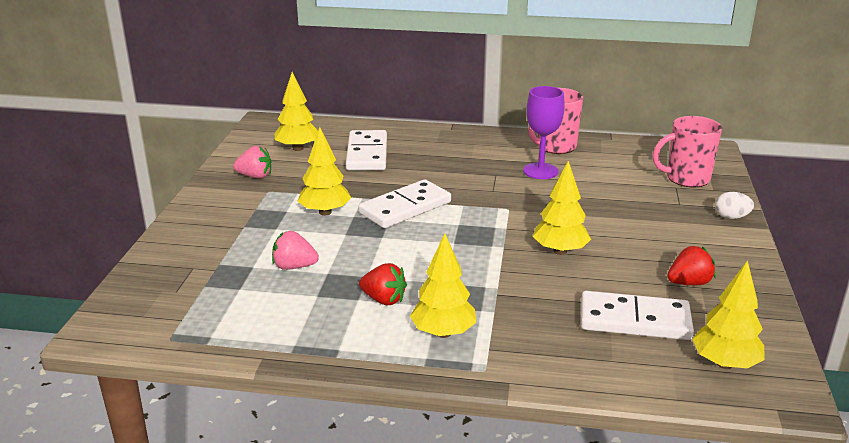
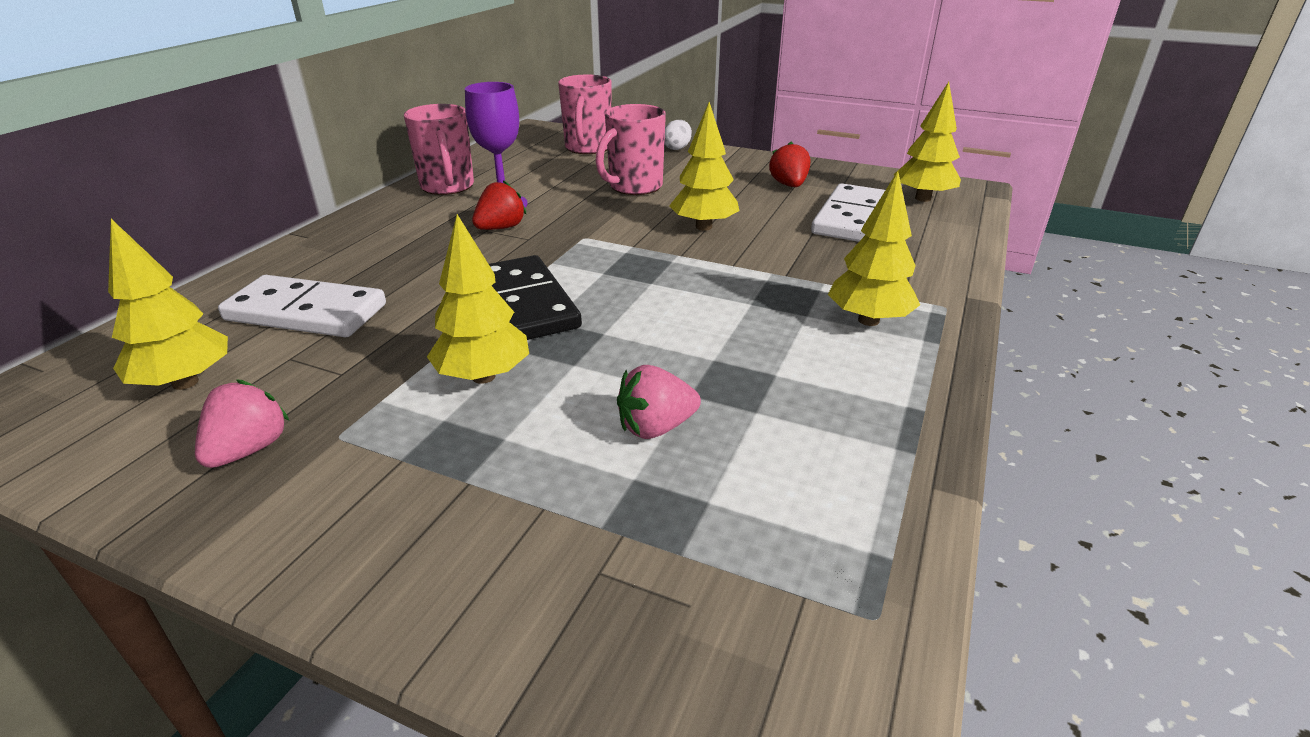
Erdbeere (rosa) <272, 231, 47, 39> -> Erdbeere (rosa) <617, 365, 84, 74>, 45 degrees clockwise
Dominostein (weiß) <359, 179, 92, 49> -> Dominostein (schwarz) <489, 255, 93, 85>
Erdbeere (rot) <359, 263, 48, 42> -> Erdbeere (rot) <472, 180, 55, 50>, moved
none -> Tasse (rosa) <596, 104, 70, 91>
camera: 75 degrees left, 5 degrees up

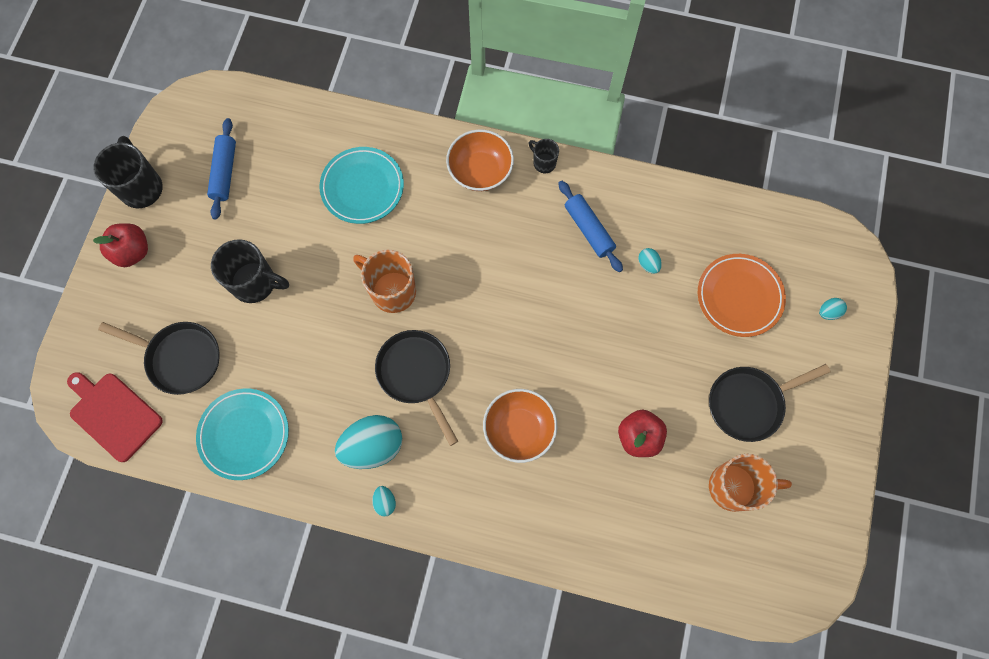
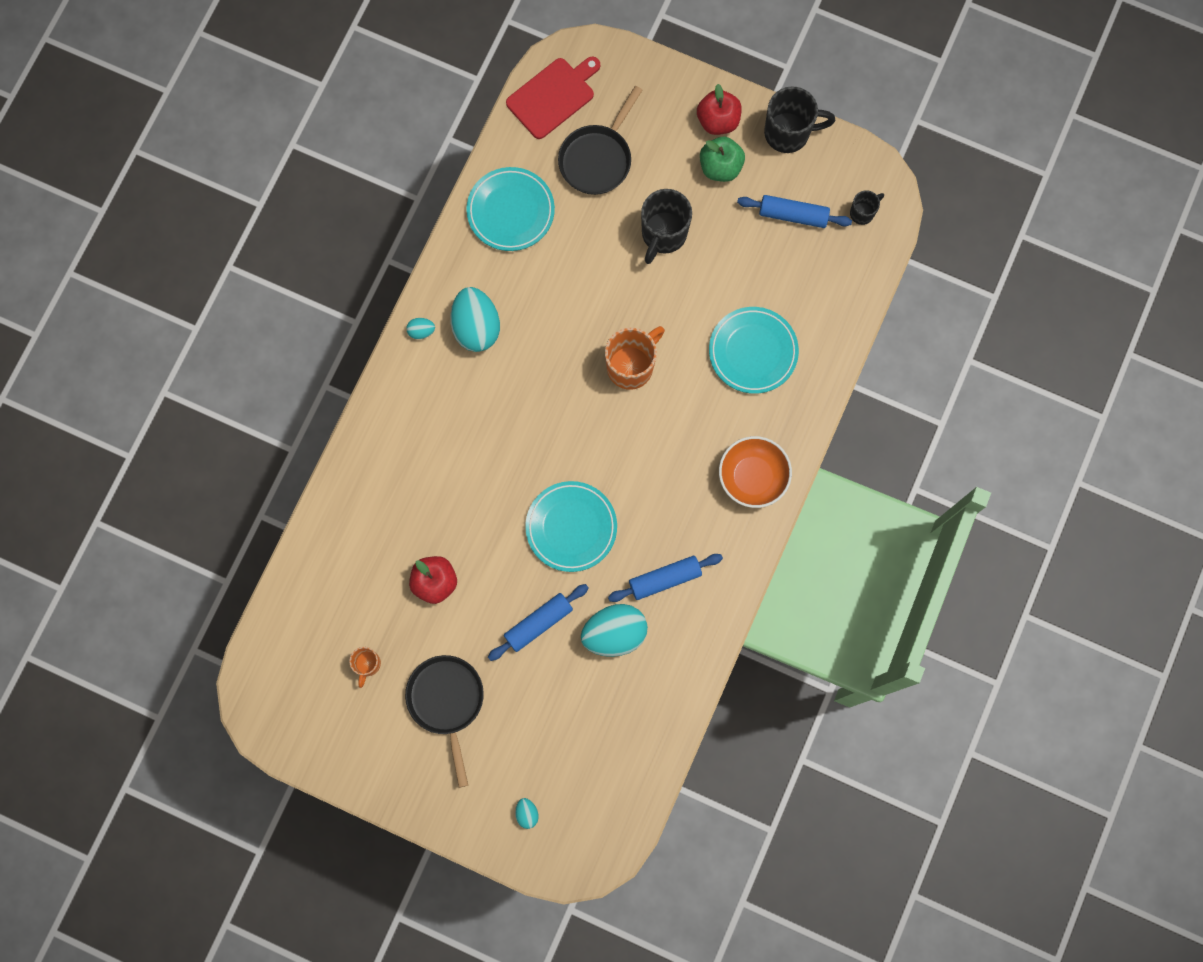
Pfanne (schwarz) <375, 330, 83, 116> -> none
Schüssel (orange) <483, 389, 74, 74> -> none
Tasse (schwarz) <529, 139, 30, 34> -> Tasse (schwarz) <850, 190, 34, 35>, moved
Ei (türkis) <638, 248, 24, 26> -> Ei (türkis) <581, 604, 67, 53>, x2.26
Teller (orange) <698, 254, 88, 83> -> none
Tasse (orange) <709, 454, 83, 58> -> Tasse (orange) <349, 647, 32, 41>, x0.53
none -> Nudelholz (blau) <488, 584, 100, 77>
none -> Teller (türkis) <525, 481, 92, 91>
none -> Apfel (grün) <700, 137, 45, 45>
camera: 100 degrees right, 5 degrees up

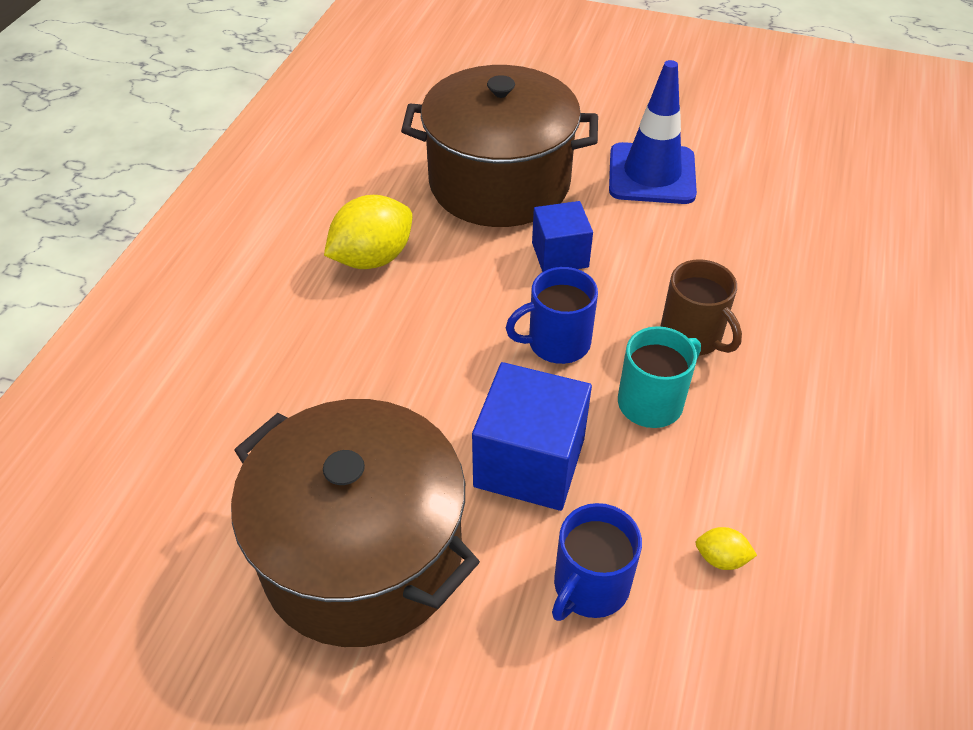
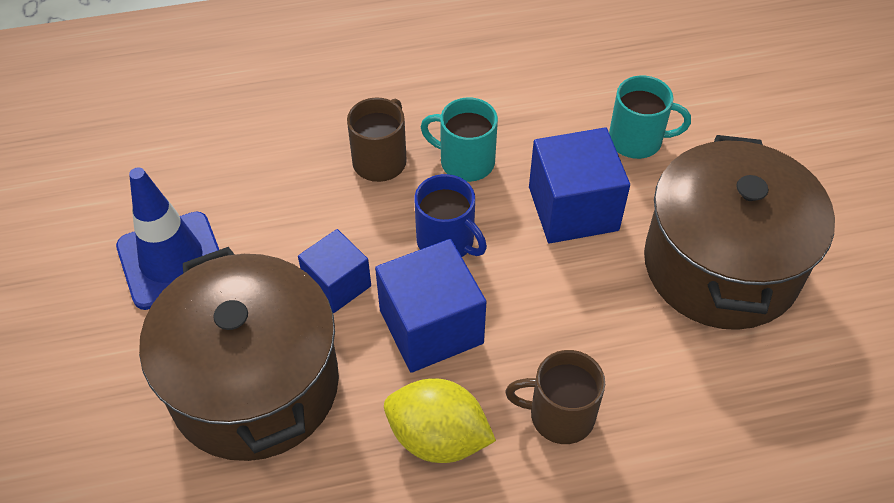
Tasse (blau) <552, 503, 90, 118> -> Tasse (türkis) <609, 75, 82, 84>
Zitrone (gelb) <696, 527, 61, 43> -> none
none -> Kubus (blau) <375, 239, 111, 134>
none -> Tasse (braun) <505, 350, 100, 94>
camera: 120 degrees left, 5 degrees up

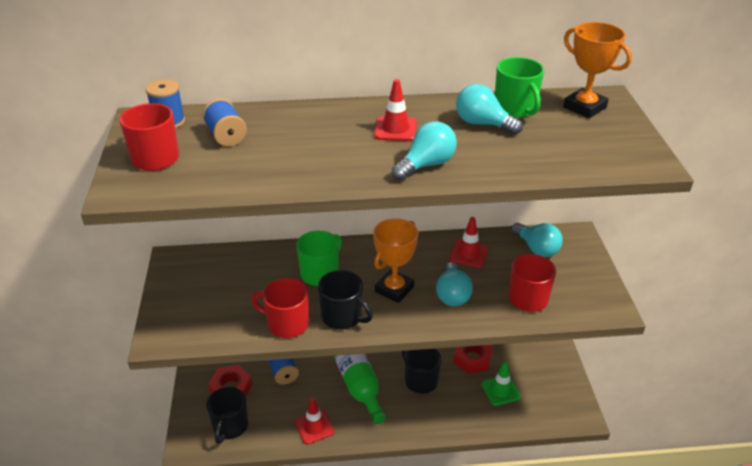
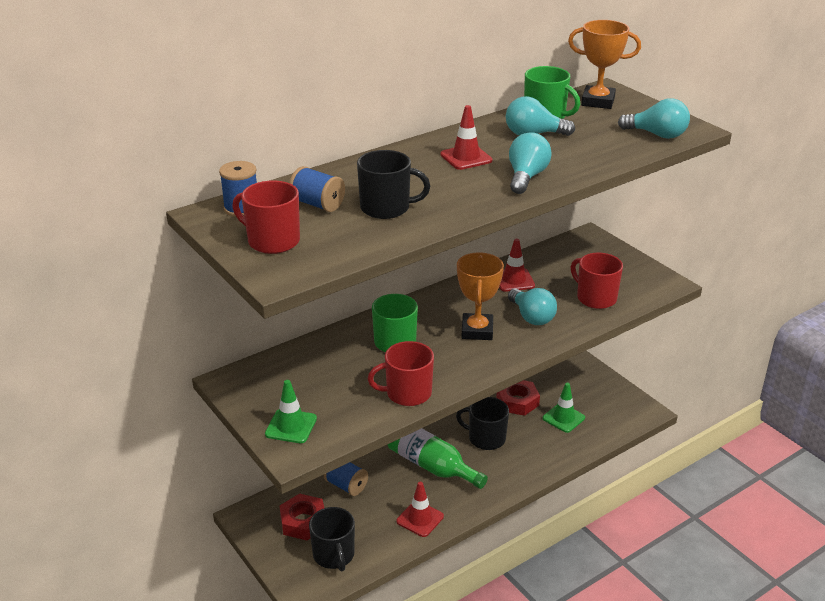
Tasse (schwarz) <318, 270, 55, 60> -> Tasse (schwarz) <357, 150, 73, 69>, moved
Glühbirne (türkis) <511, 223, 52, 34> -> Glühbirne (türkis) <618, 98, 72, 41>, moved
none -> Leitkegel (grün) <265, 380, 52, 63>
camera: 30 degrees left, 5 degrees down

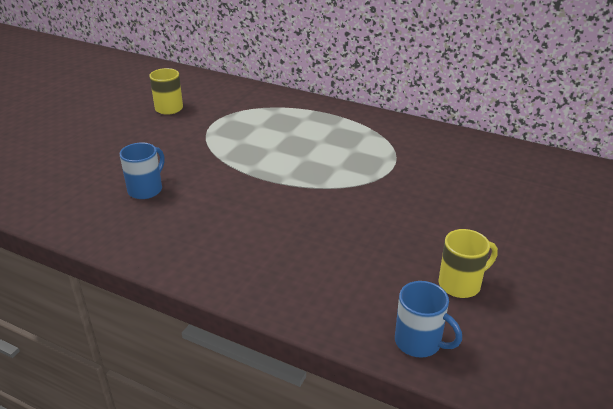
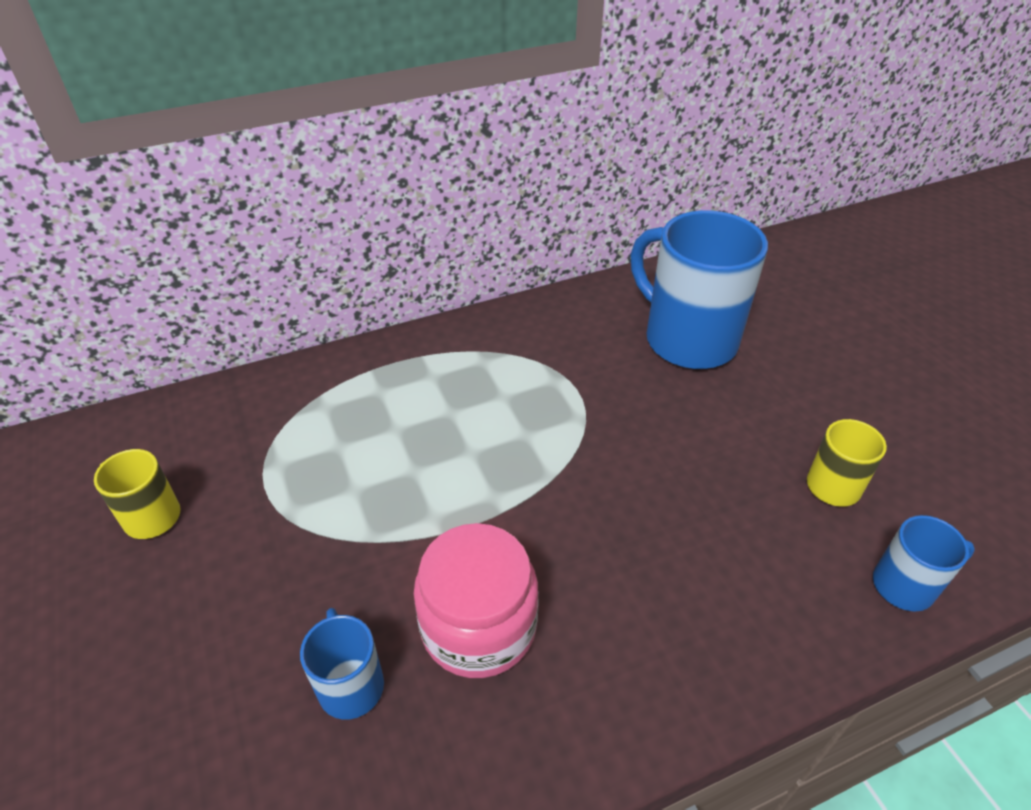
none -> Einmachglas (rosa) <414, 523, 124, 155>
none -> Tasse (blau) <631, 210, 137, 159>
camera: 50 degrees left, 10 degrees up

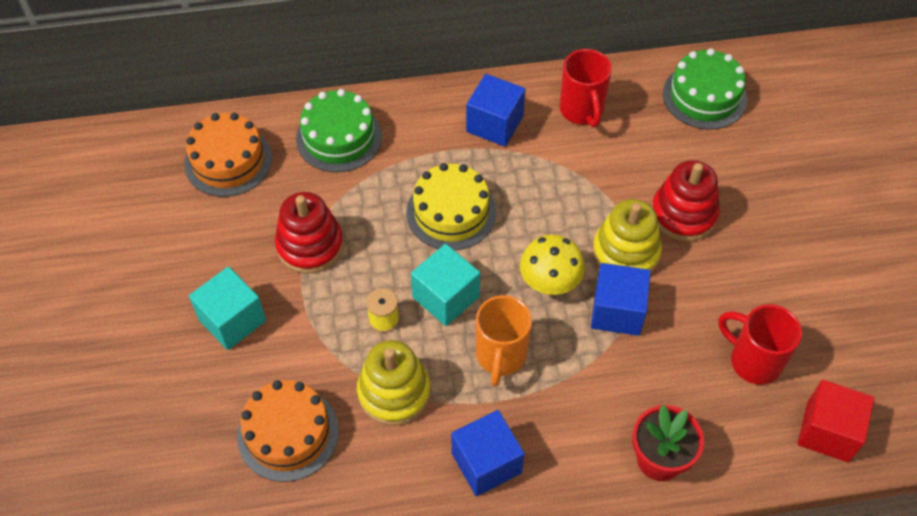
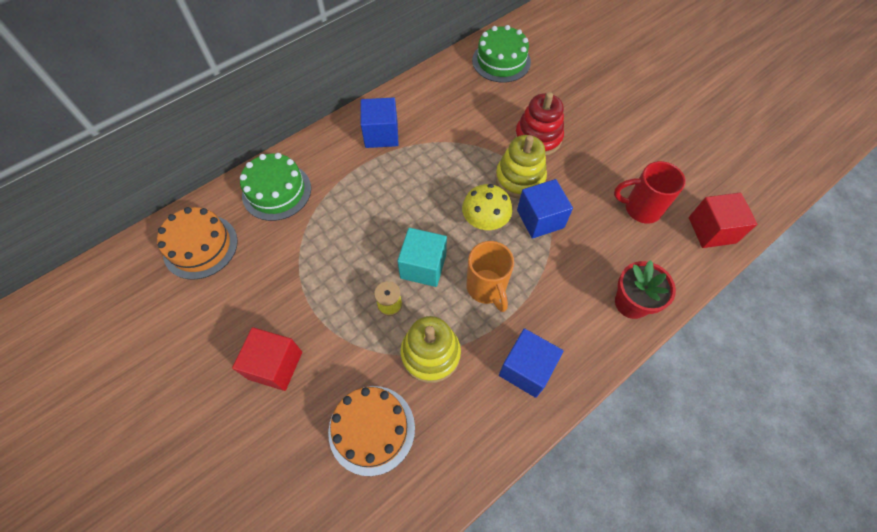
Kubus (türkis) <189, 267, 77, 83> -> Kubus (rot) <232, 327, 70, 64>
Stapelspielzeug (rot) <275, 192, 69, 82> -> none
Kuchen (gelb) <406, 163, 90, 87> -> none
Tasse (rot) <560, 49, 52, 79> -> none
camera: 30 degrees left, 5 degrees up

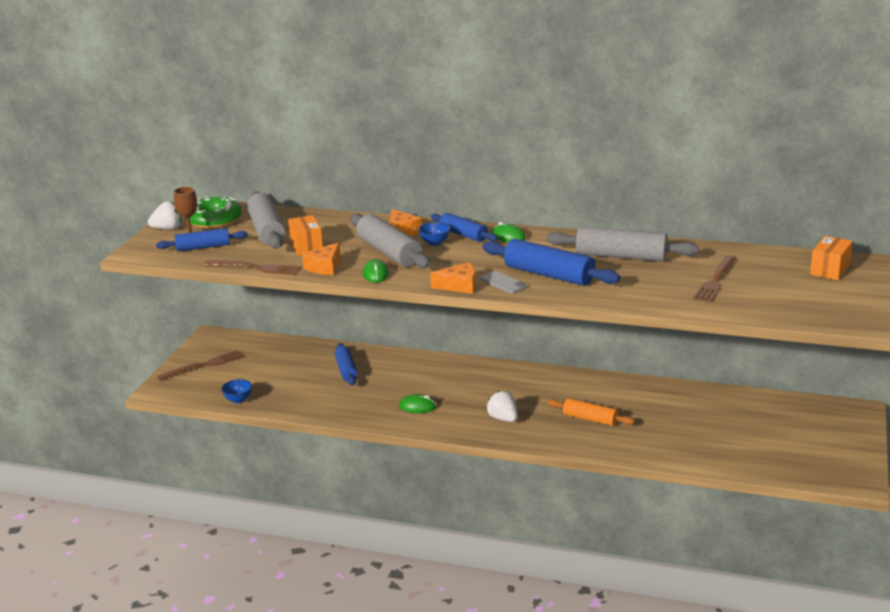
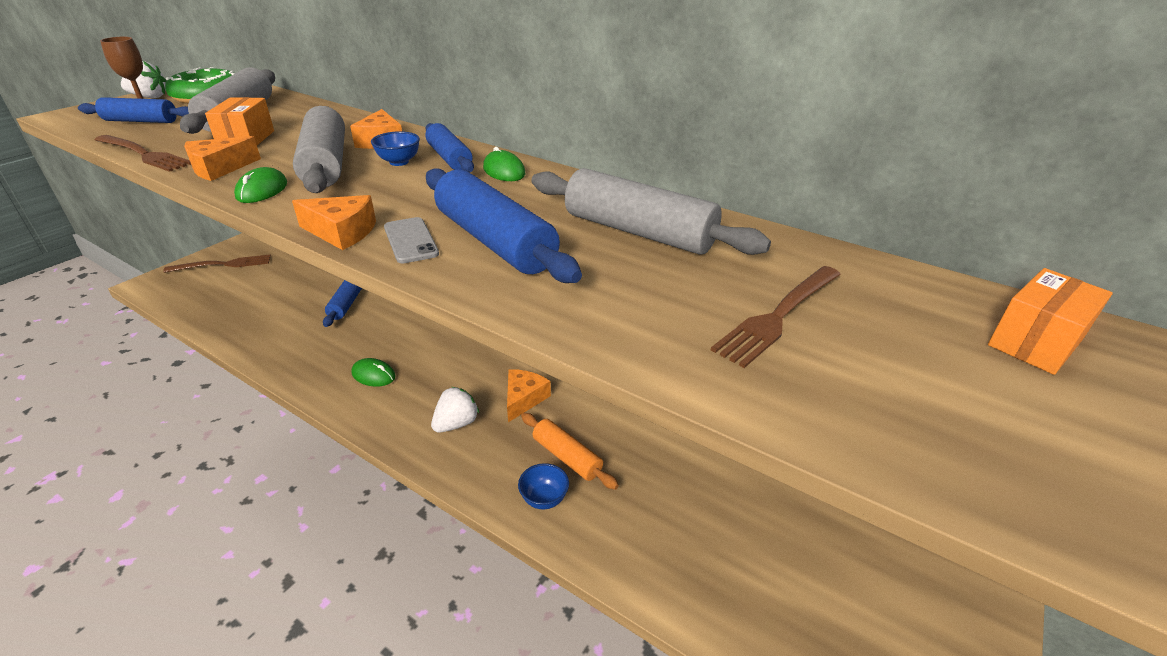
Schüssel (blau) <221, 379, 31, 24> -> Schüssel (blau) <518, 463, 51, 46>, moved
Erdbeere (weiß) <486, 391, 32, 31> -> Erdbeere (weiß) <431, 387, 48, 46>, 60 degrees clockwise
none -> Käse (orange) <507, 369, 44, 53>
camera: 15 degrees right, 10 degrees up

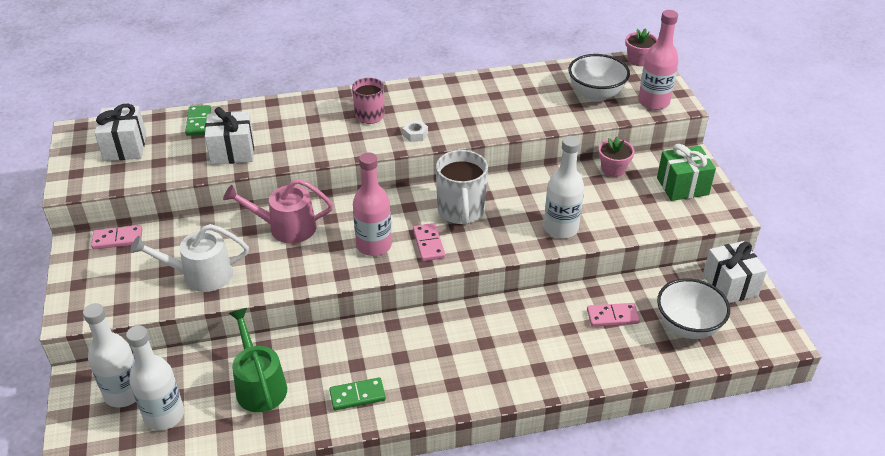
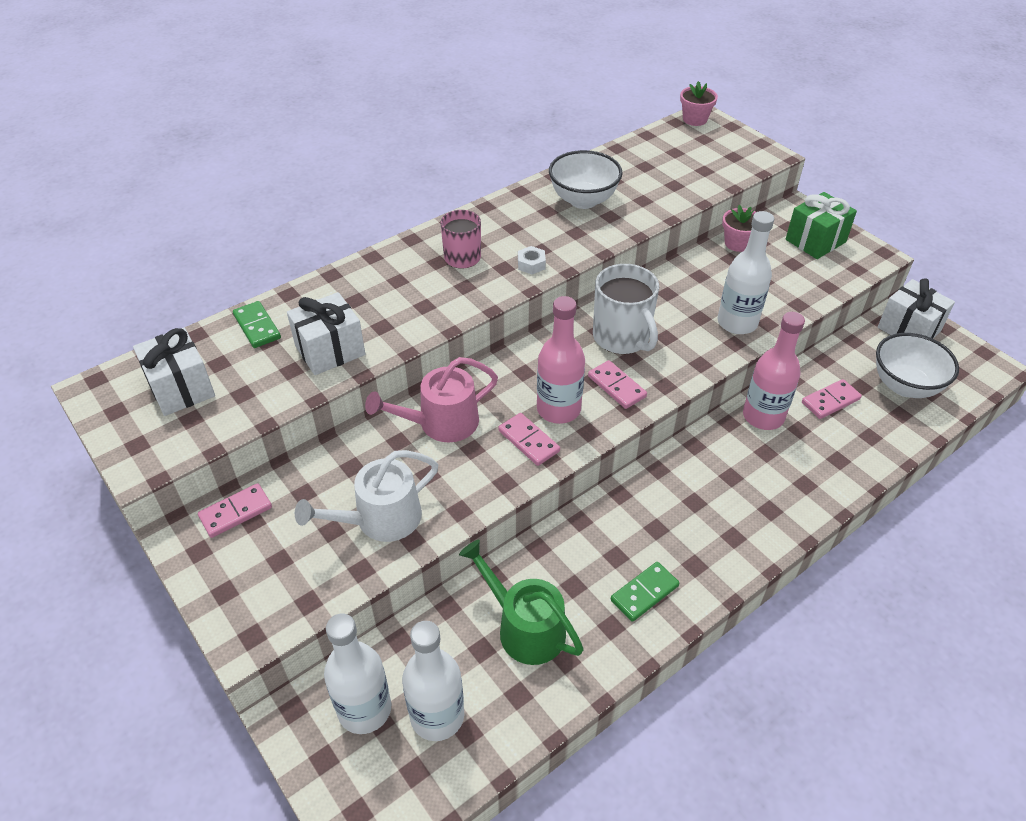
Schüssel (weiß) <568, 54, 62, 48> -> Schüssel (weiß) <549, 150, 74, 59>, moved
Flasche (rosa) <638, 10, 41, 100> -> Flasche (rosa) <743, 312, 62, 118>, moved
none -> Dominostein (rosa) <498, 413, 62, 53>
camera: 25 degrees left, 5 degrees up

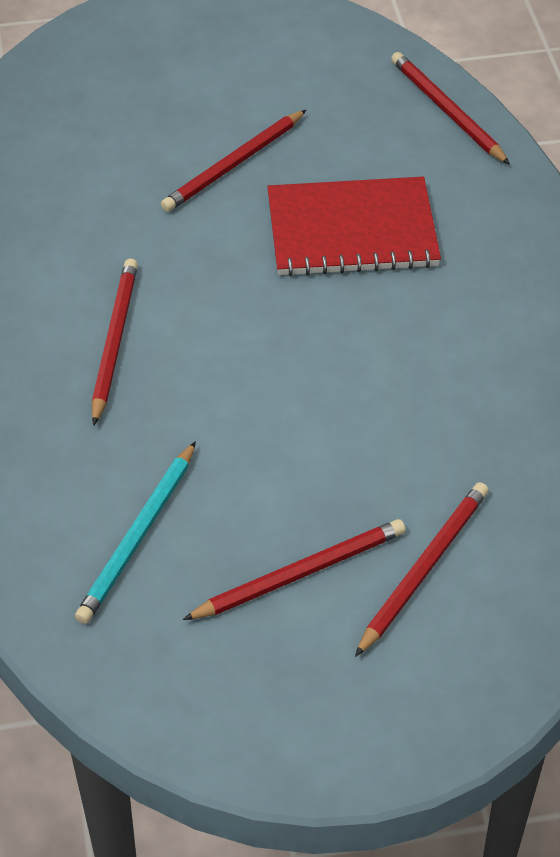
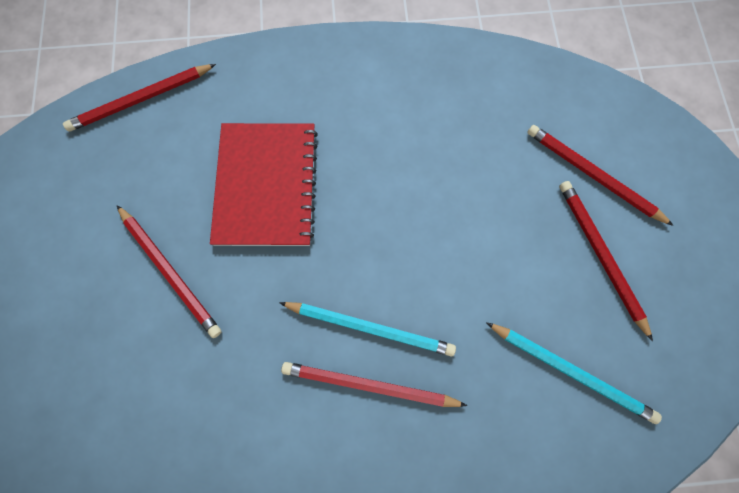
none -> Bleistift (türkis) <279, 302, 177, 55>
camera: 85 degrees left, 25 degrees up

